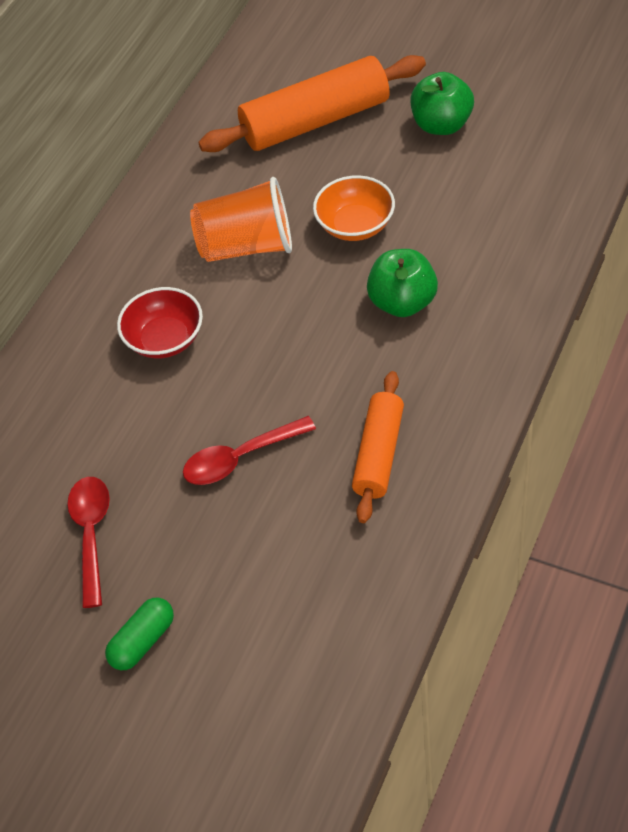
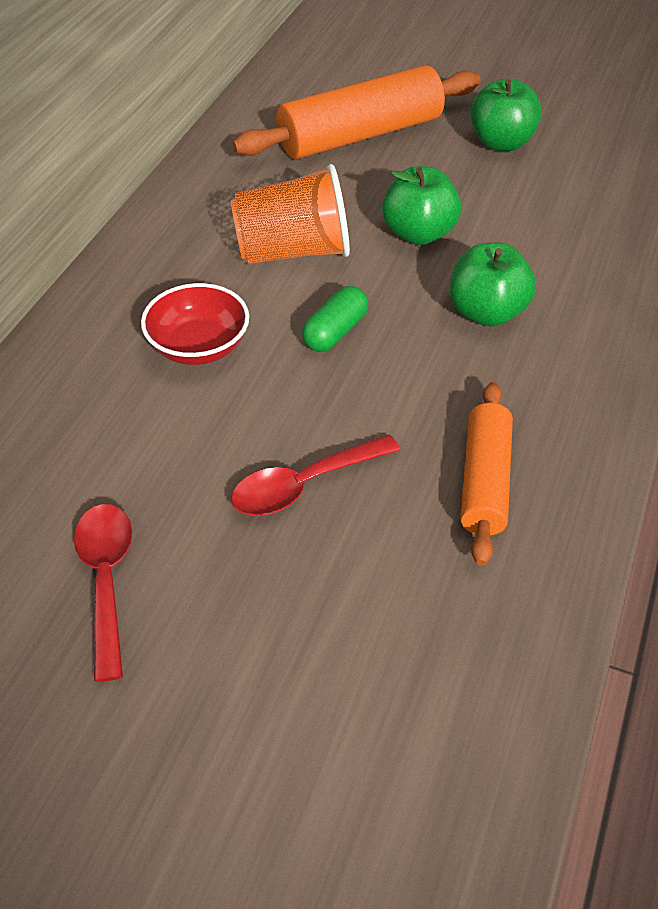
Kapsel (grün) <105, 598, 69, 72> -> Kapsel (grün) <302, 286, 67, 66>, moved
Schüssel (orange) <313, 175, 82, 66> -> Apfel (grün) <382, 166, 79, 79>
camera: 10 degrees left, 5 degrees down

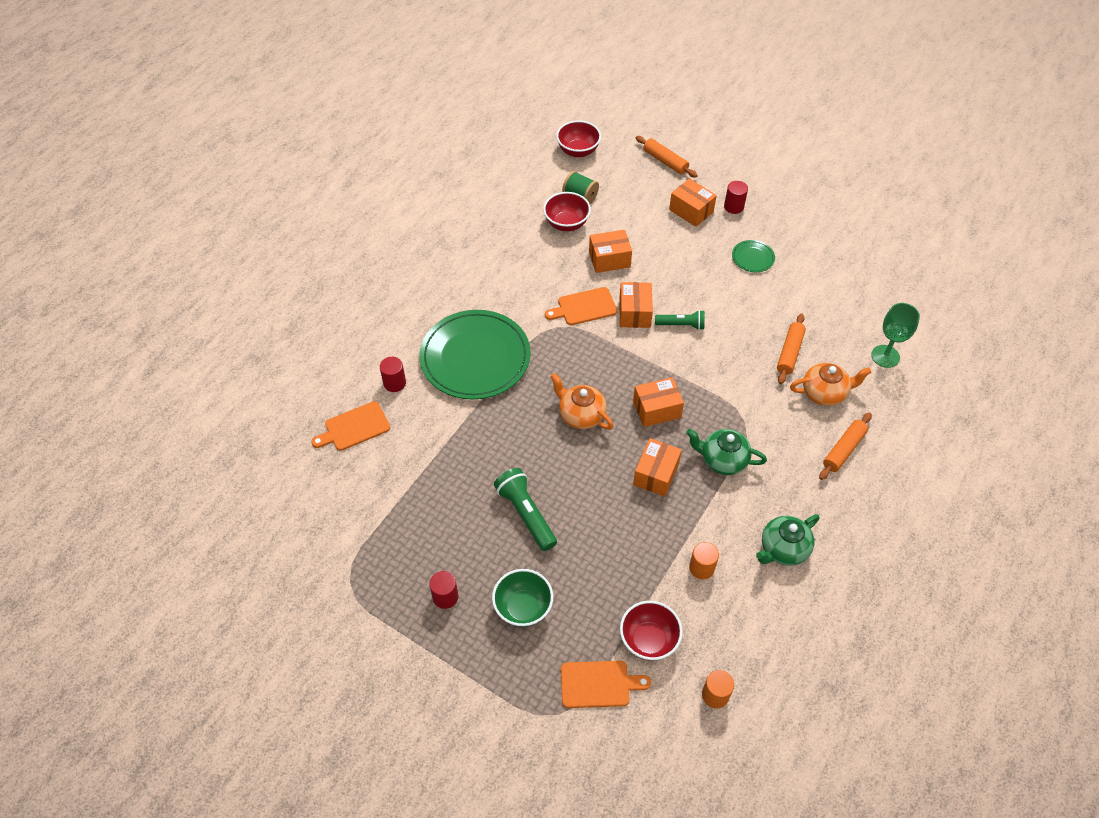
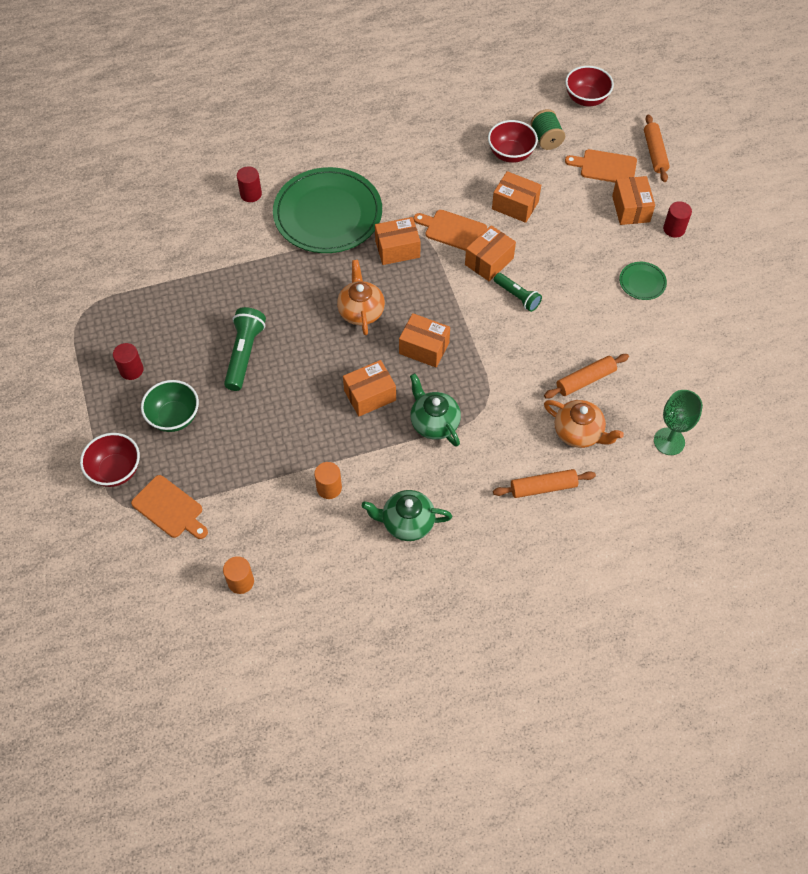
Schneidebrett (orange) <311, 401, 79, 50> -> Schneidebrett (orange) <565, 149, 72, 34>, moved
Schüssel (rot) <620, 601, 63, 60> -> Schüssel (rot) <80, 433, 60, 54>, moved
none -> Schachtel (orange) <375, 217, 46, 48>
camera: 40 degrees right, 5 degrees up

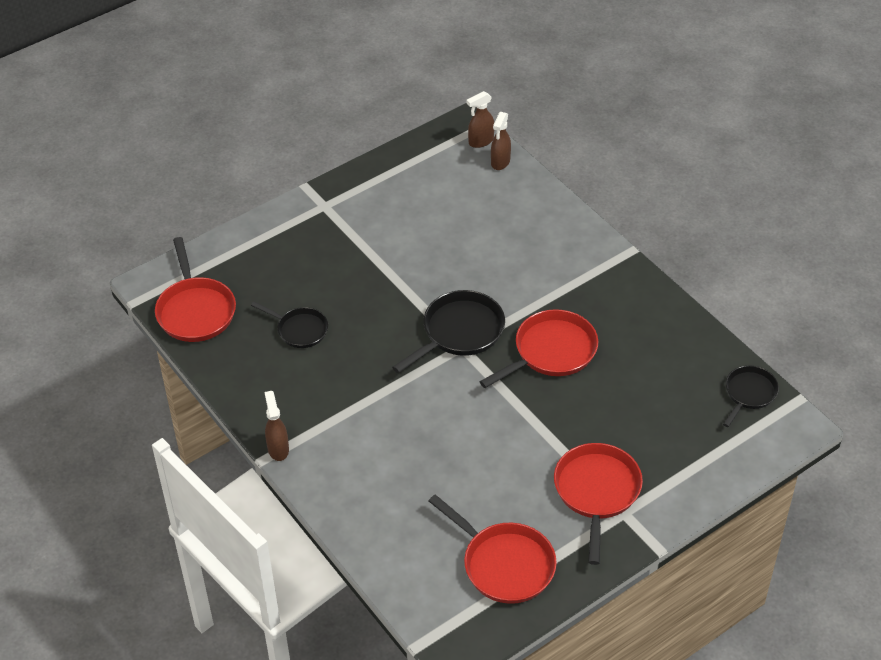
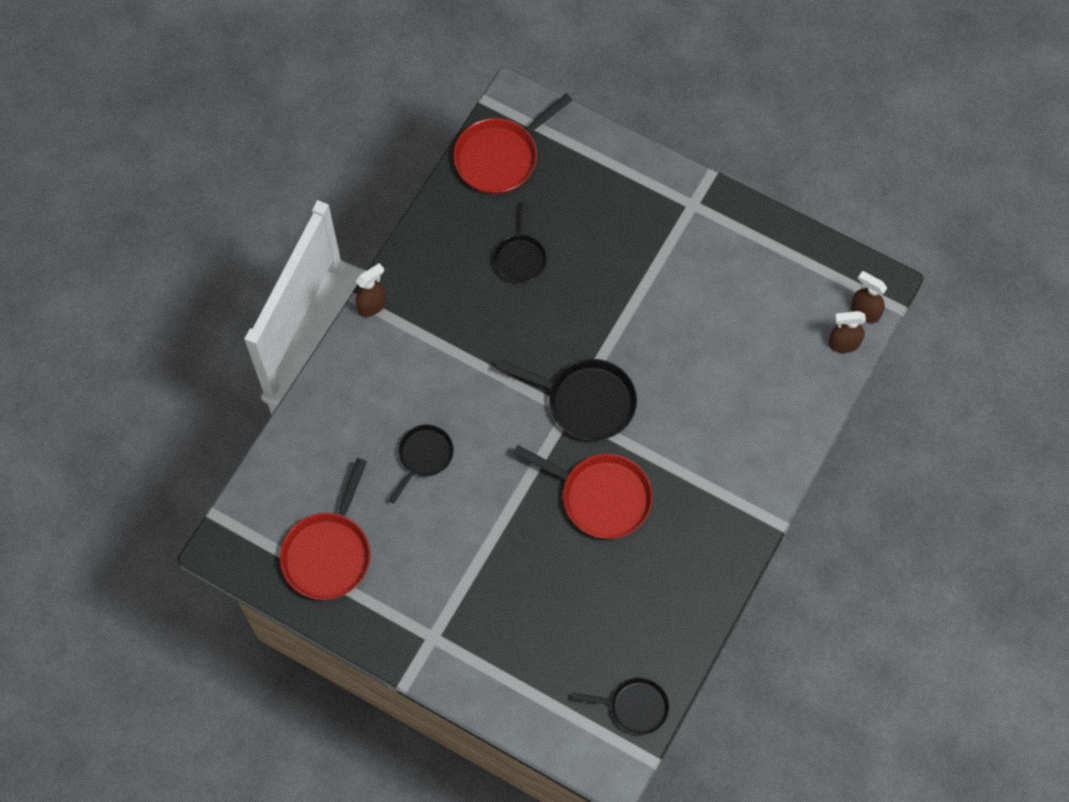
Pfanne (rot) <554, 443, 89, 122> -> none
none -> Pfanne (schwarz) <389, 425, 65, 79>
camera: 65 degrees right, 20 degrees up

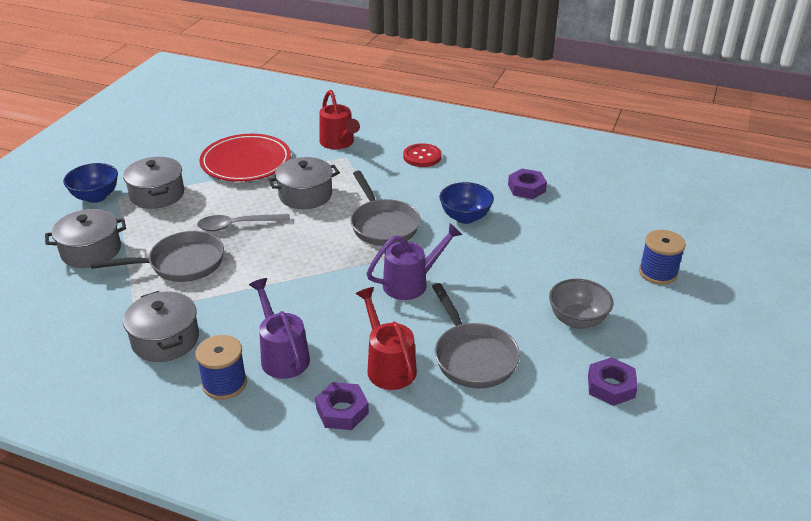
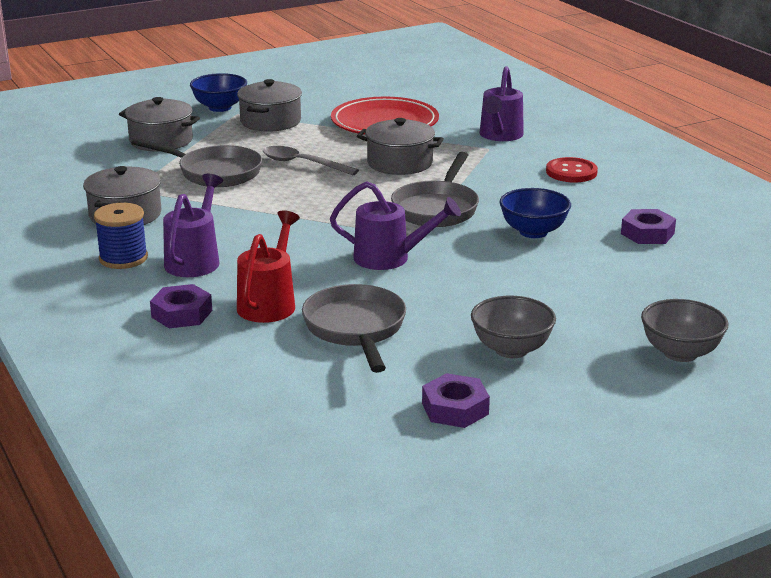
Gießkanne (rot) <319, 90, 41, 59> -> Gießkanne (lila) <480, 66, 44, 75>
Pfanne (grau) <432, 283, 88, 105> -> Pfanne (grau) <302, 284, 104, 89>, 150 degrees clockwise
Garnrolle (blau) <639, 230, 47, 55> -> Schüssel (grau) <641, 299, 87, 63>
camera: 40 degrees right, 10 degrees down

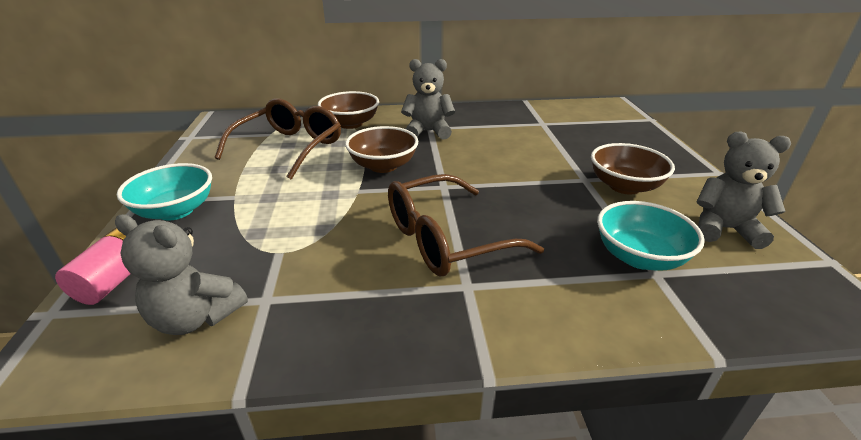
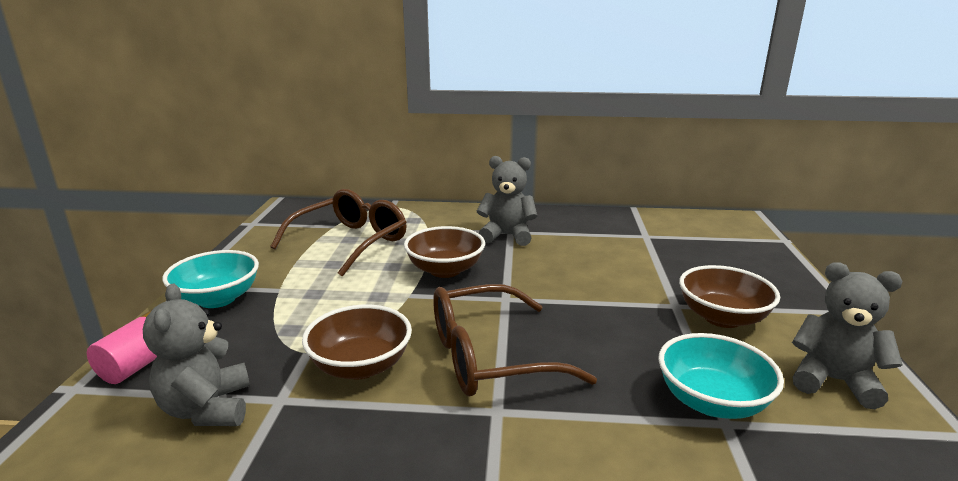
Teddybär (grau) <115, 214, 133, 121> -> Teddybär (grau) <143, 284, 107, 142>, 45 degrees clockwise
Schüssel (braun) <318, 91, 61, 38> -> Schüssel (braun) <302, 305, 110, 74>, moved
camera: 10 degrees right, 10 degrees down

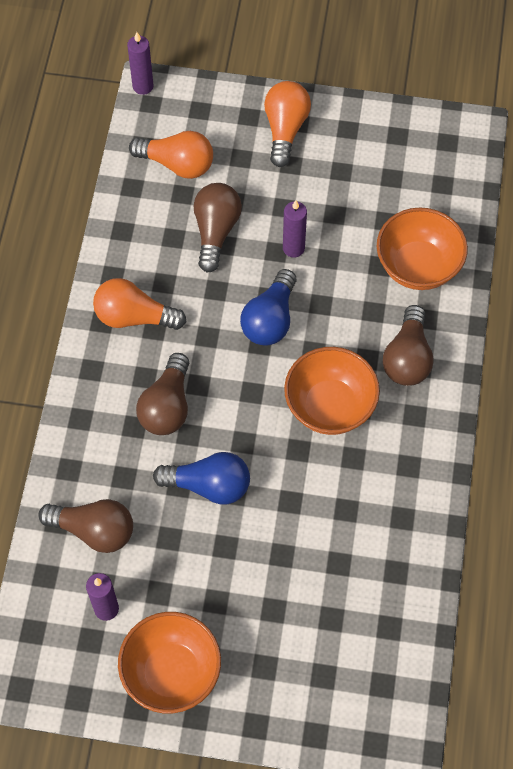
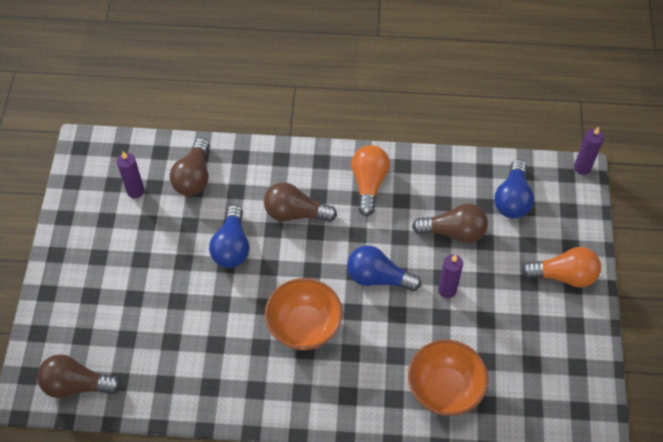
Schüssel (orange) <118, 612, 103, 101> -> none
Glühbirne (orange) <129, 131, 84, 48> -> Glühbirne (blau) <494, 159, 40, 60>
Glühbirne (braun) <383, 305, 51, 81> -> Glühbirne (braun) <37, 354, 84, 44>, moved
camera: 85 degrees right, 5 degrees down

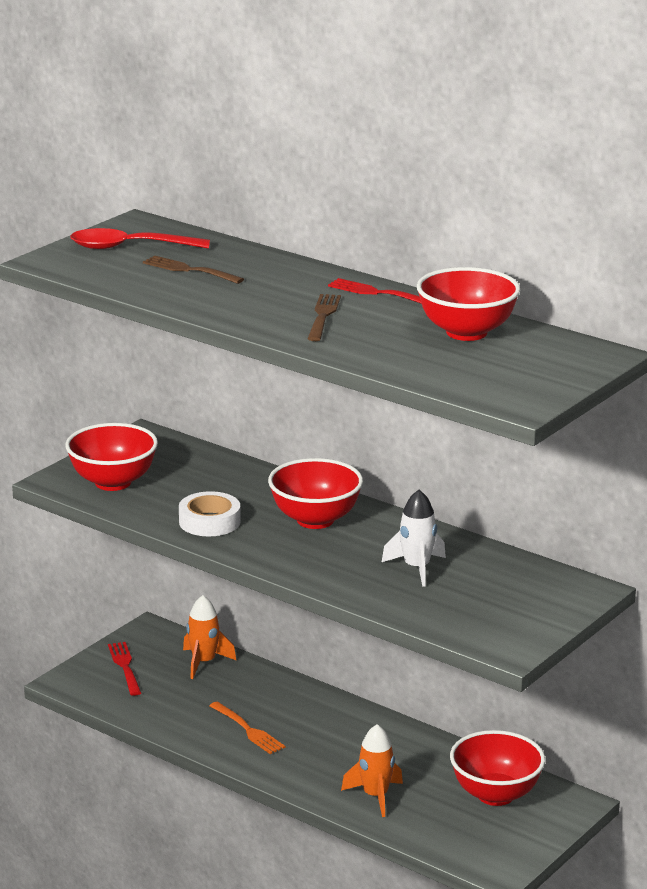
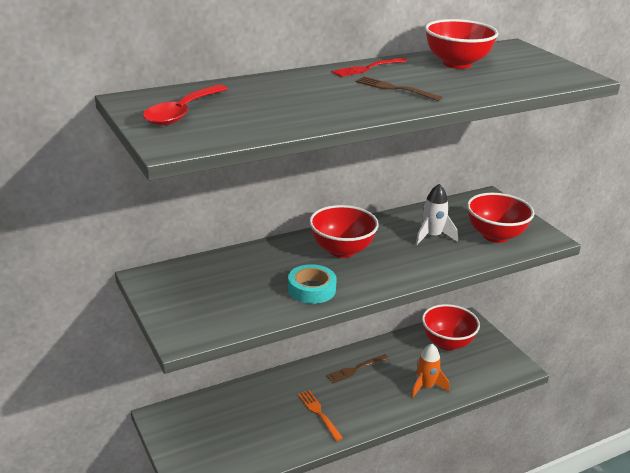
Schüssel (rot) <65, 423, 93, 68> -> Schüssel (rot) <467, 193, 67, 50>, moved
Gabel (rot) <108, 642, 33, 54> -> none
Gabel (braun) <143, 255, 101, 29> -> Gabel (braun) <326, 354, 63, 29>, moved
Klebeband (weiß) <179, 491, 62, 46> -> Klebeband (türkis) <288, 264, 49, 40>
Rakete (orange) <183, 595, 54, 84> -> none
Gabel (orange) <209, 701, 76, 53> -> Gabel (orange) <298, 390, 45, 51>, 105 degrees counterclockwise
camera: 65 degrees left, 5 degrees up

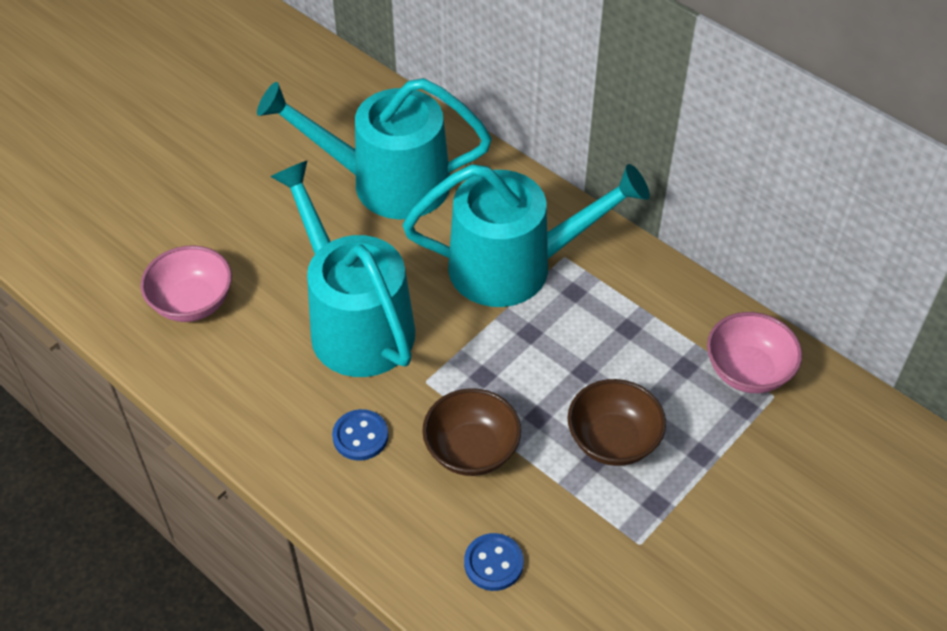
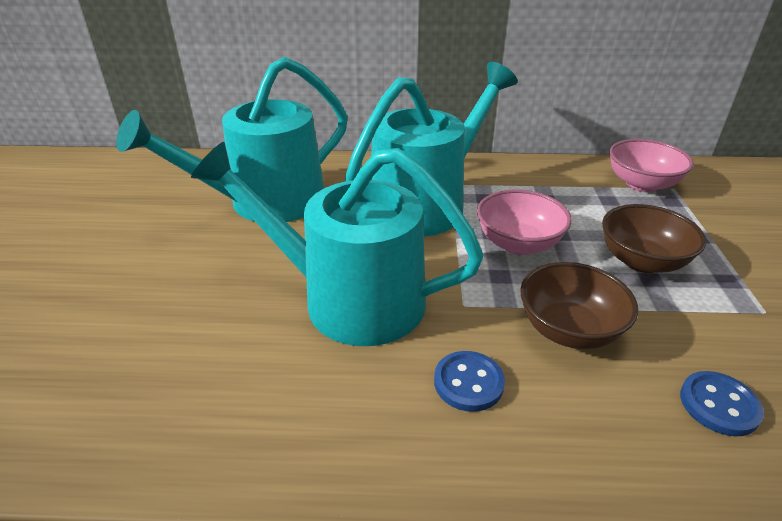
Schüssel (rosa) <140, 245, 92, 77> -> Schüssel (rosa) <477, 190, 95, 65>, moved
camera: 40 degrees left, 15 degrees down

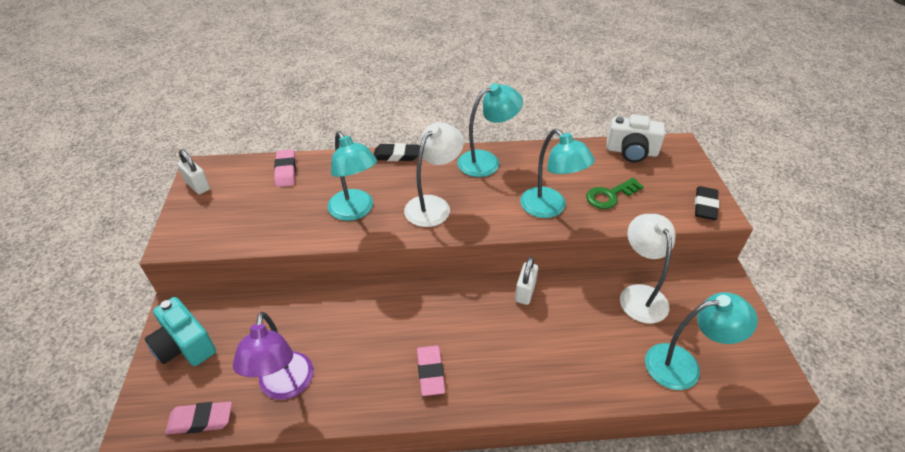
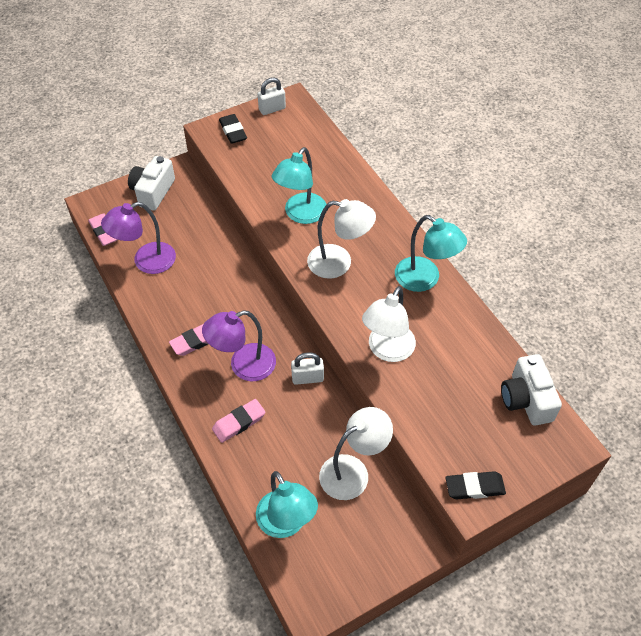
Kamera (türkis) <145, 297, 71, 69> -> Kamera (weiß) <128, 156, 47, 55>
Vorhängeschloss (weiß) <177, 149, 33, 46> -> Vorhängeschloss (weiß) <258, 77, 28, 38>, 45 degrees clockwise
Radiergummi (rosa) <274, 149, 22, 38> -> Radiergummi (rosa) <212, 399, 54, 44>, moved
Radiergummi (schwarz) <374, 143, 46, 18> -> Radiergummi (schwarz) <219, 114, 28, 30>, moved
Lampe (türkis) <520, 129, 75, 89> -> Lampe (weiß) <362, 286, 54, 76>
Schlüssel (grün) <586, 178, 58, 31> -> none
none -> Lampe (lila) <202, 310, 74, 71>
camera: 65 degrees right, 10 degrees up

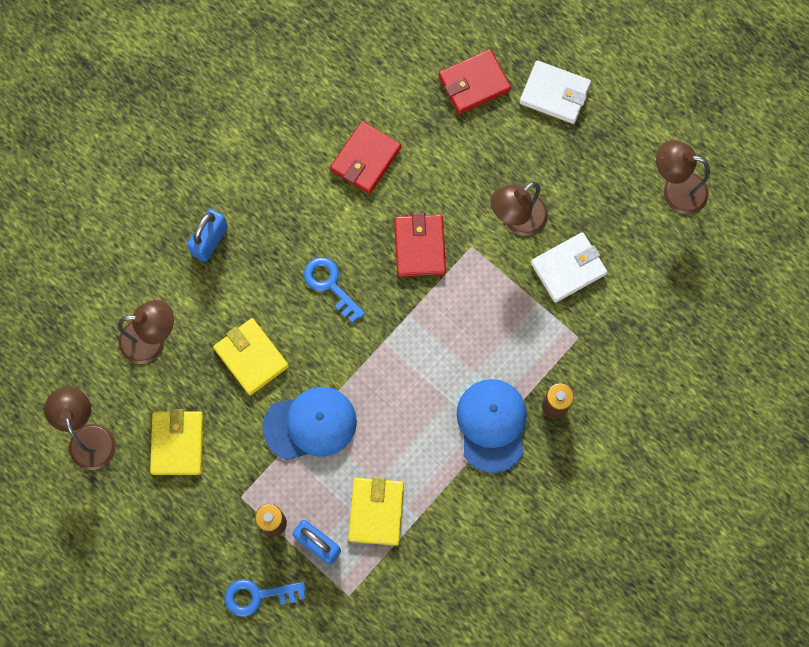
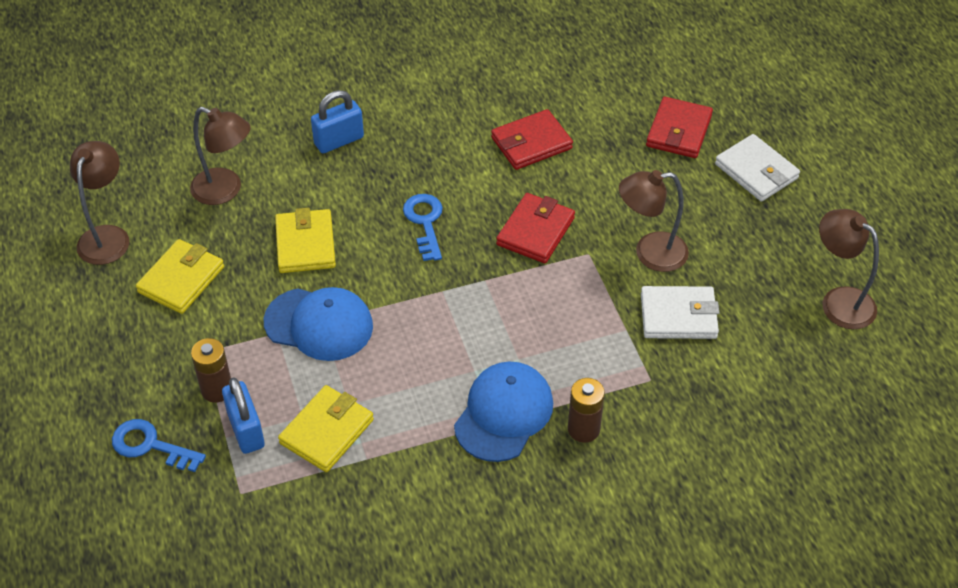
Geldbörse (rot) <438, 49, 73, 65> -> Geldbörse (rot) <646, 97, 67, 61>, 75 degrees counterclockwise
camera: 30 degrees right, 25 degrees down

